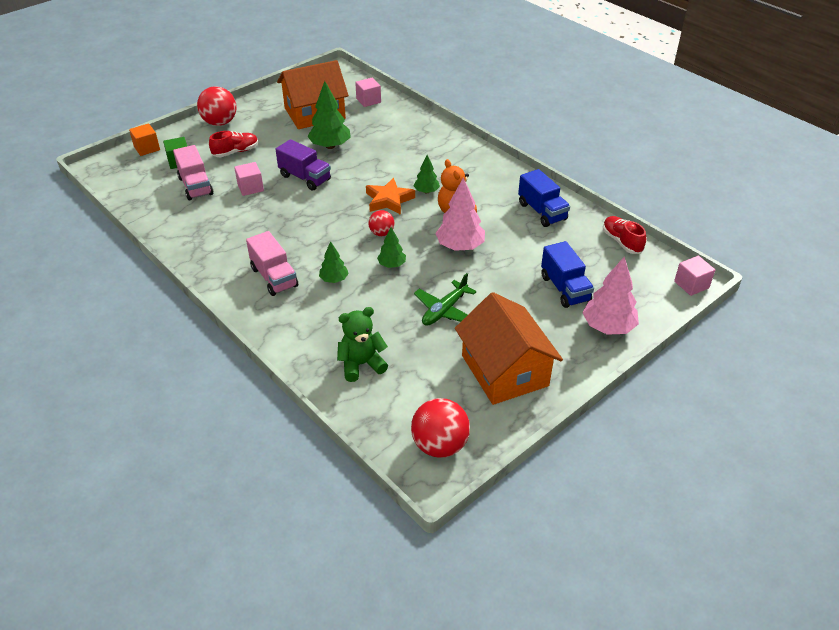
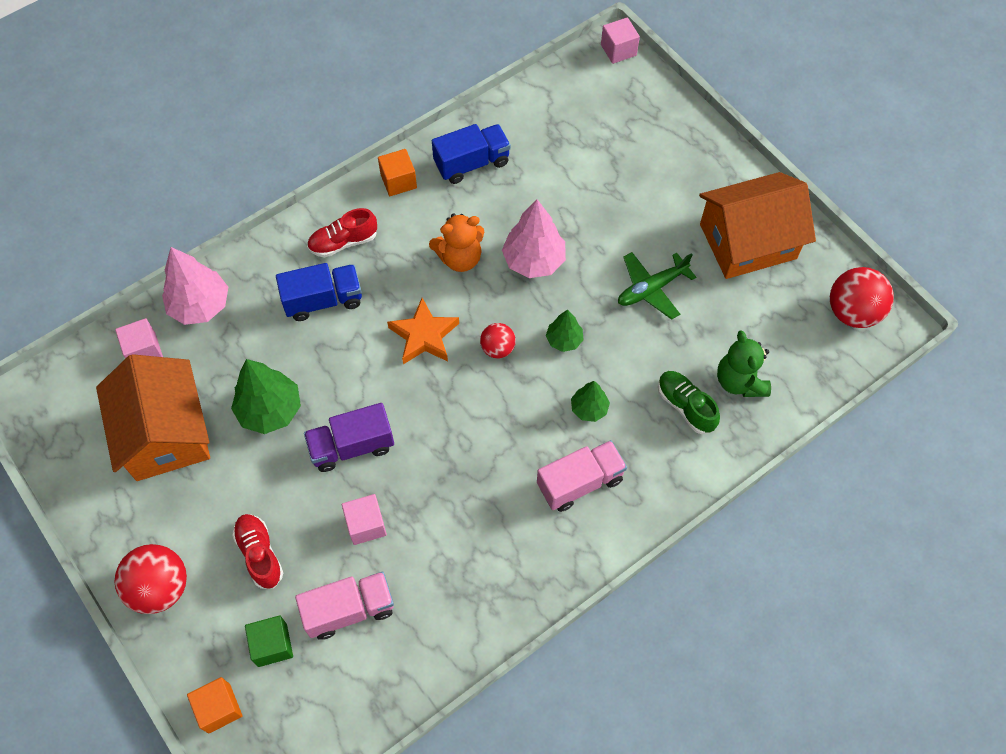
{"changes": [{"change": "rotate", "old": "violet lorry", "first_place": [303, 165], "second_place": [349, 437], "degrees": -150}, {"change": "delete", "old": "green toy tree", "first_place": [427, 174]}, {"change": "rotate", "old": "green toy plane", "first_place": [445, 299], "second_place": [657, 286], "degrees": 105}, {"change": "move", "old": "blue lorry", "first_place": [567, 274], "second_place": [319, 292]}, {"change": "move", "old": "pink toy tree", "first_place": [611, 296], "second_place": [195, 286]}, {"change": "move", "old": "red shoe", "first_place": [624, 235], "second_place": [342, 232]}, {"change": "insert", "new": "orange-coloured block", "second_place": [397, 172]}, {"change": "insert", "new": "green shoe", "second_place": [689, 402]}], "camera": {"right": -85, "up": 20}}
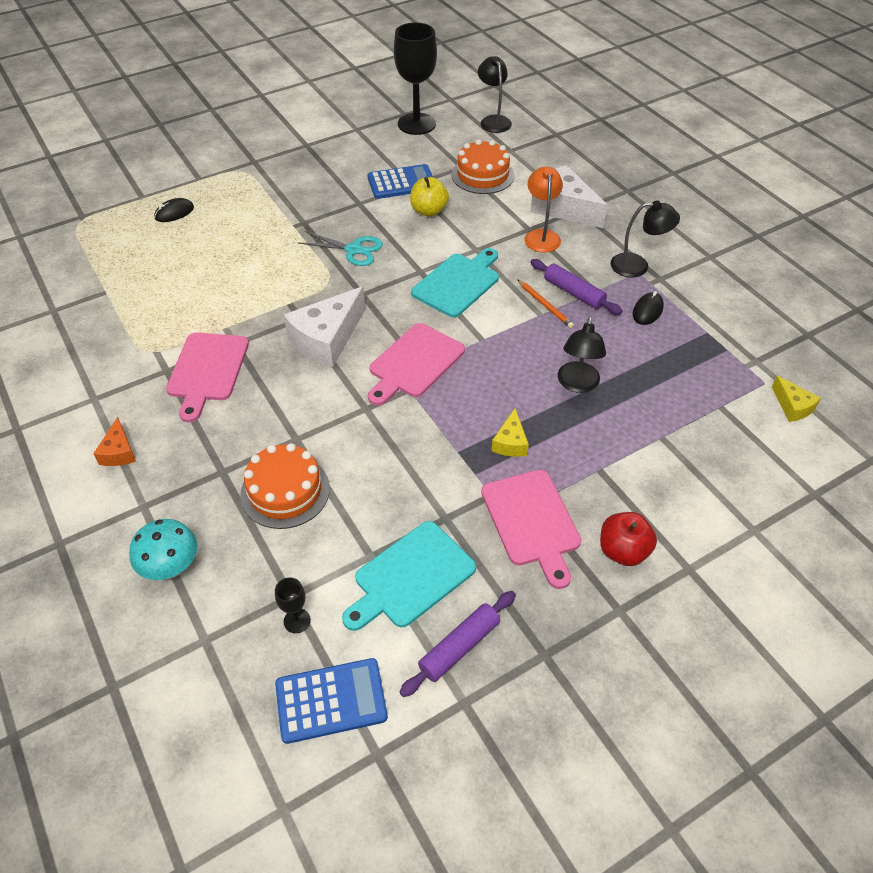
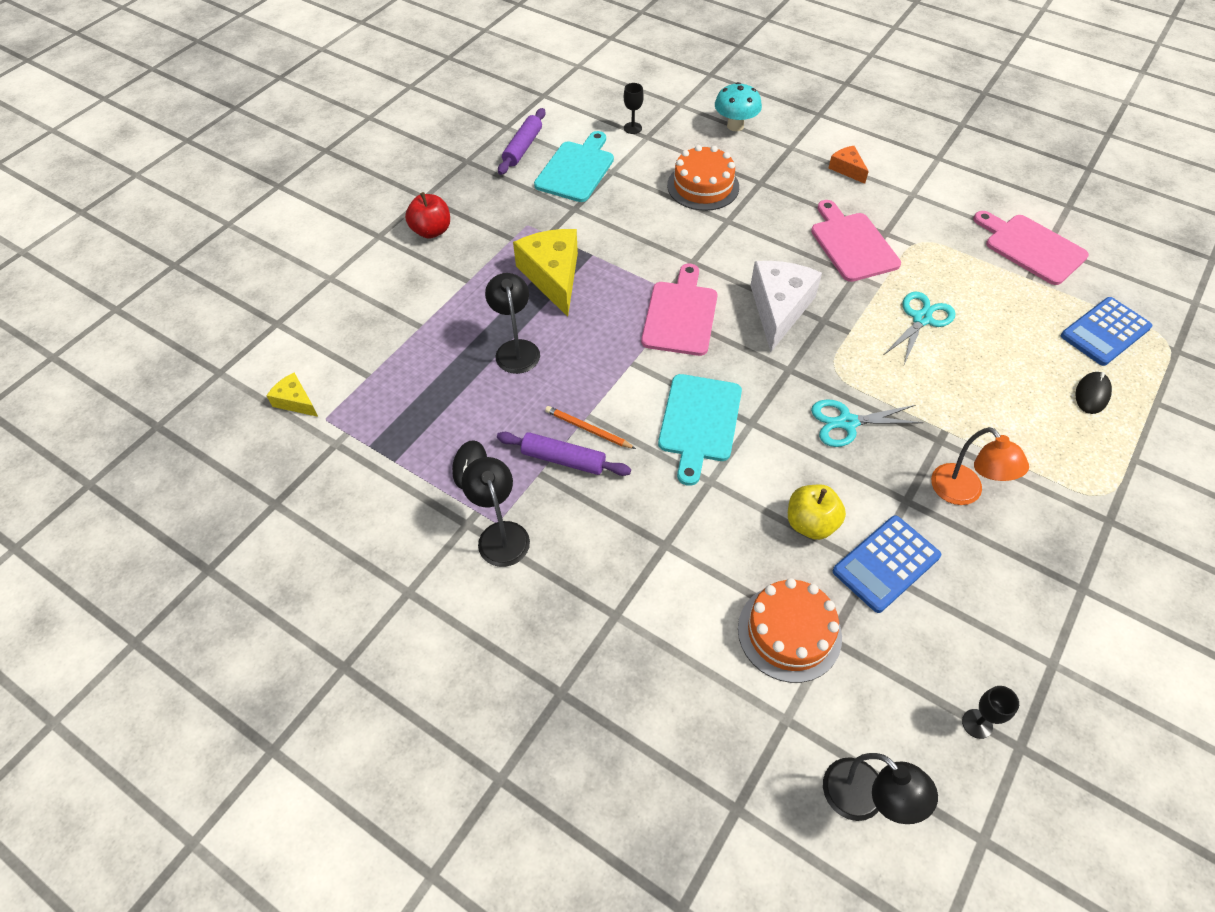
{"changes": [{"change": "move", "old": "blue calculator", "first_place": [331, 701], "second_place": [1106, 331]}, {"change": "resize", "old": "jet-black wine glass", "first_place": [415, 78], "second_place": [990, 712], "factor": 0.42}, {"change": "move", "old": "pink chopping board", "first_place": [531, 529], "second_place": [1031, 248]}, {"change": "resize", "old": "golden cheese wedge", "first_place": [510, 432], "second_place": [545, 273], "factor": 1.97}, {"change": "move", "old": "orange-coloured lamp", "first_place": [543, 209], "second_place": [980, 466]}, {"change": "delete", "old": "pure white cheese wedge", "first_place": [568, 196]}, {"change": "rotate", "old": "jet-black lamp", "first_place": [645, 239], "second_place": [496, 512], "degrees": 90}, {"change": "insert", "new": "aqua pair of scissors", "second_place": [919, 328]}], "camera": {"right": 155, "up": 5}}
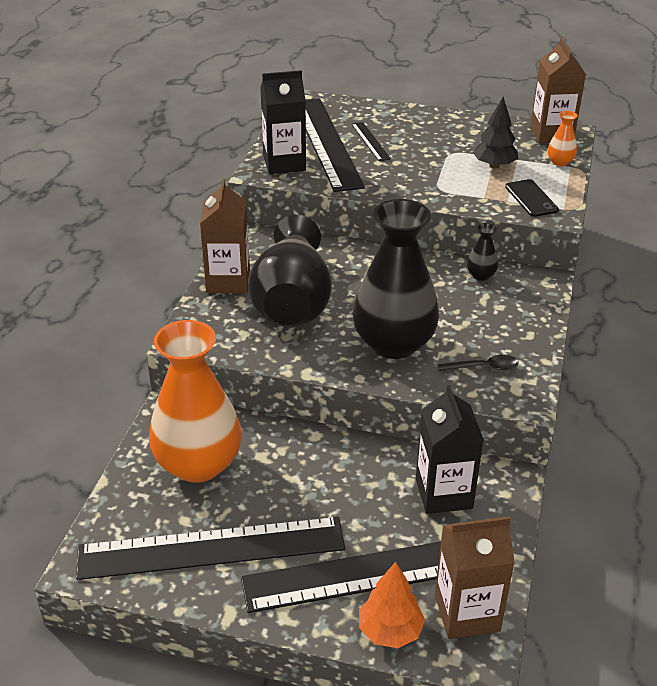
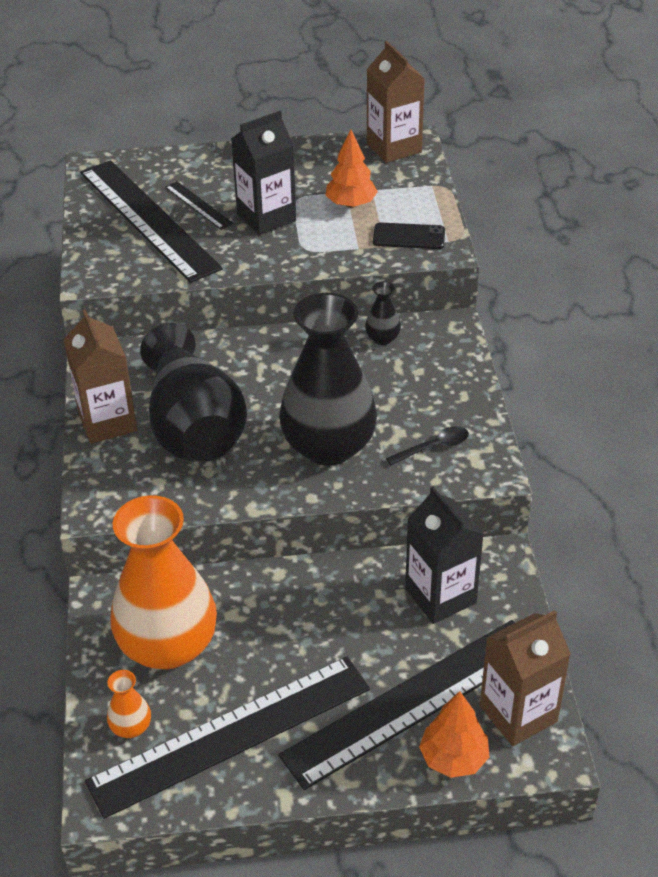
{"changes": [{"change": "move", "old": "jet-black carton", "first_place": [283, 122], "second_place": [263, 173]}, {"change": "recolor", "old": "jet-black toy tree", "new": "orange-coloured toy tree", "first_place": [495, 132], "second_place": [351, 168]}, {"change": "rotate", "old": "jet-black smartphone", "first_place": [532, 198], "second_place": [409, 235], "degrees": -45}, {"change": "move", "old": "orange-coloured flower vase", "first_place": [563, 138], "second_place": [129, 704]}], "camera": {"right": -20, "up": 5}}
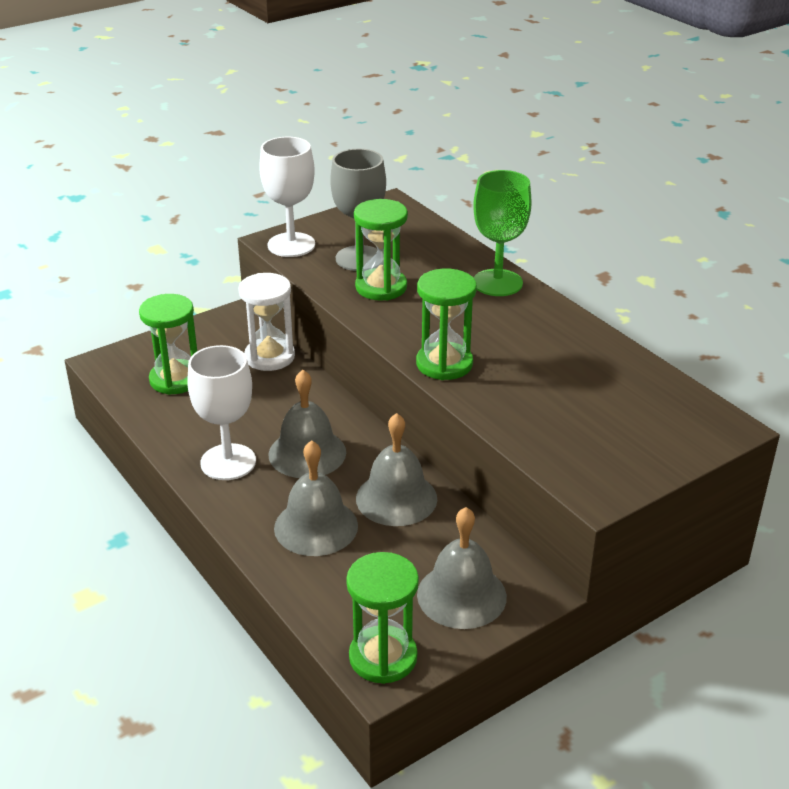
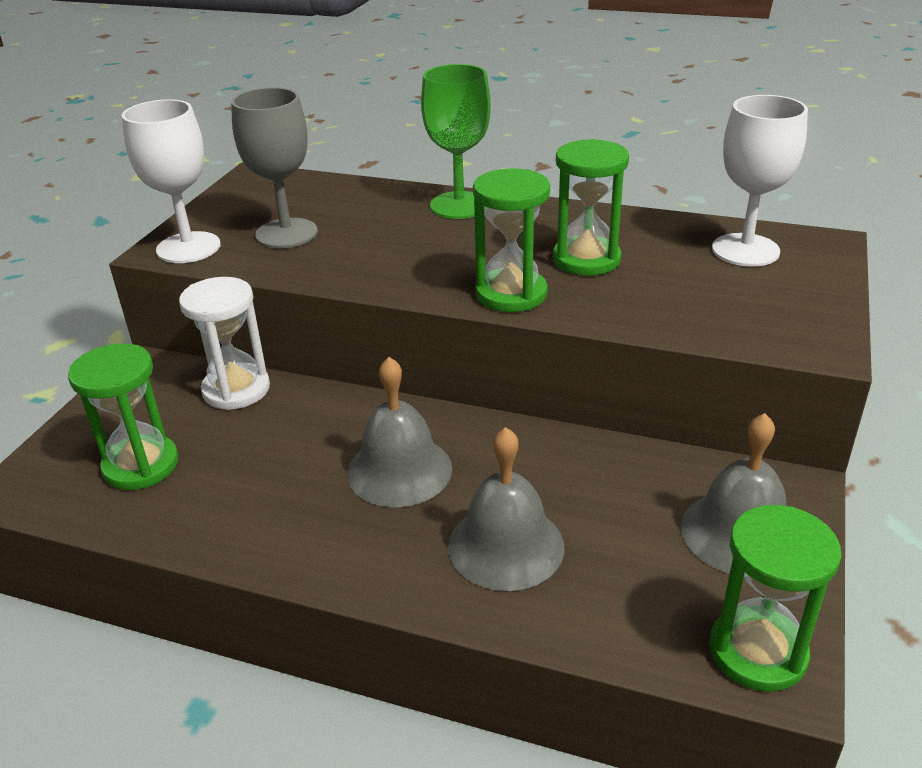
{"changes": [{"change": "move", "old": "pure white wine glass", "first_place": [221, 412], "second_place": [760, 181]}, {"change": "move", "old": "green sand timer", "first_place": [381, 250], "second_place": [591, 207]}, {"change": "delete", "old": "ash-grey school bell", "first_place": [396, 469]}], "camera": {"right": -35, "up": 0}}
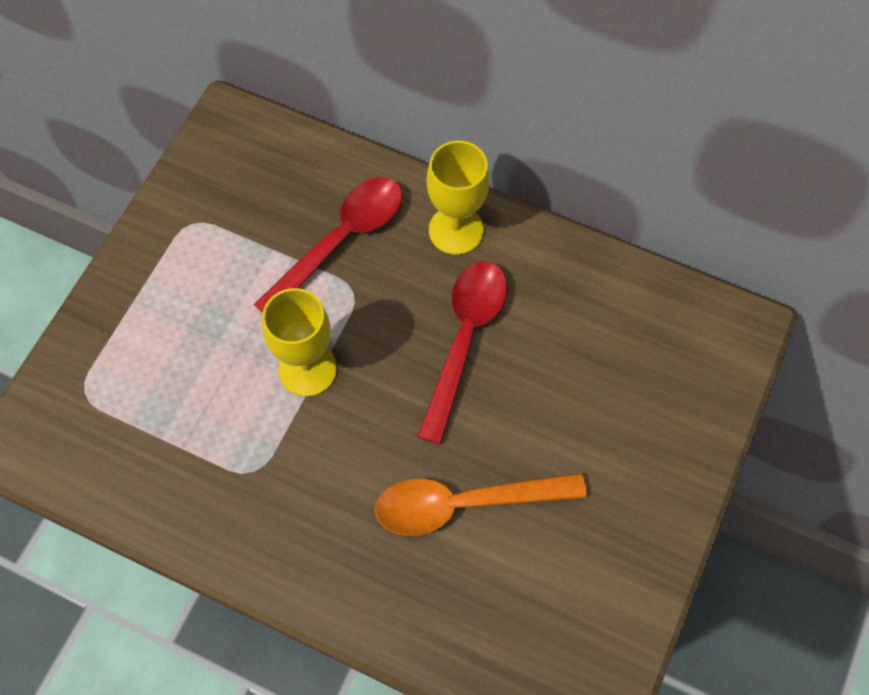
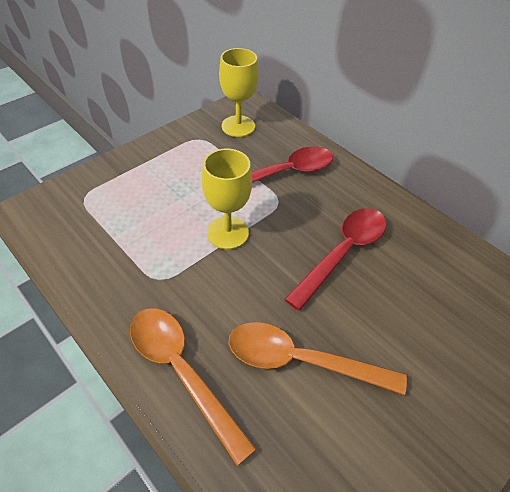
{"changes": [{"change": "move", "old": "golden wine glass", "first_place": [458, 198], "second_place": [239, 92]}, {"change": "insert", "new": "orange-coloured teaspoon", "second_place": [193, 387]}], "camera": {"right": 20, "up": -15}}
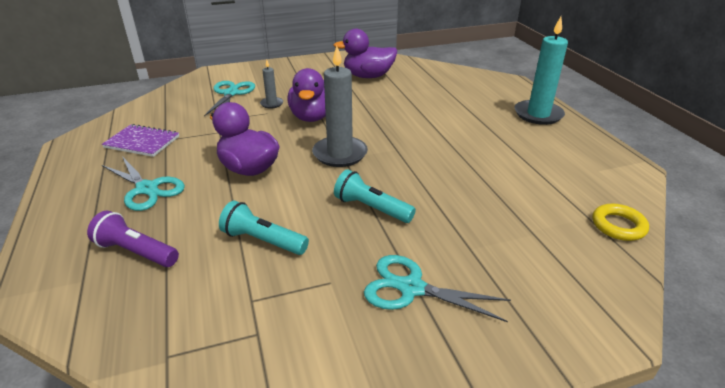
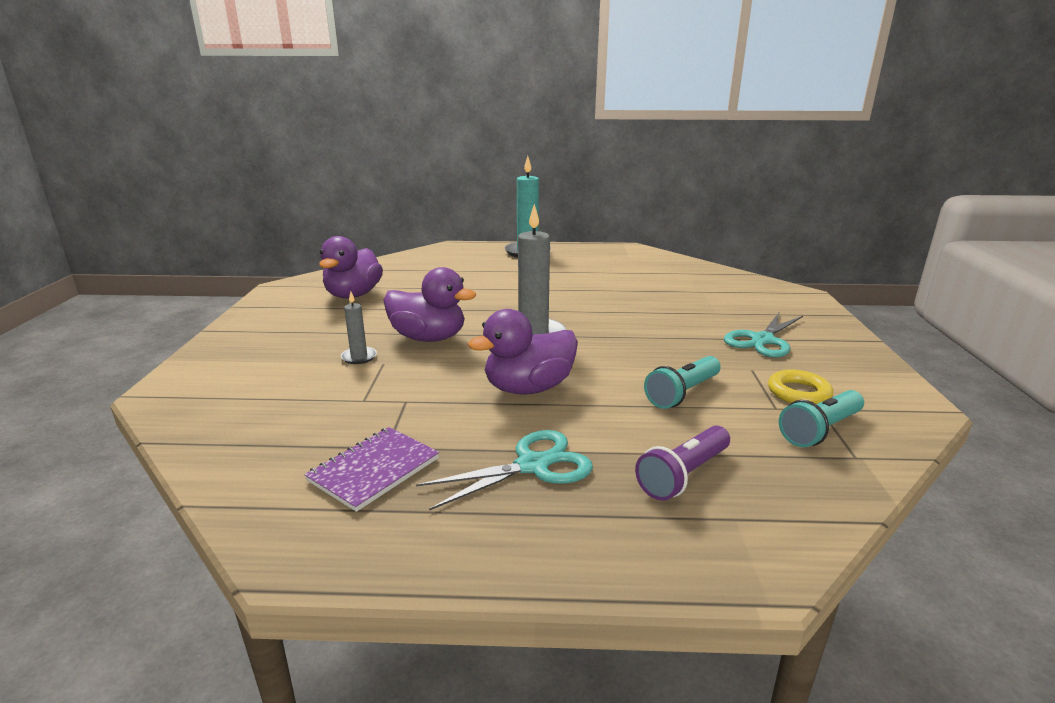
{"changes": [{"change": "delete", "old": "aqua pair of scissors", "first_place": [229, 98]}, {"change": "move", "old": "aqua torch", "first_place": [375, 196], "second_place": [821, 418]}, {"change": "move", "old": "golden hoop", "first_place": [620, 222], "second_place": [800, 387]}], "camera": {"right": -70, "up": -10}}
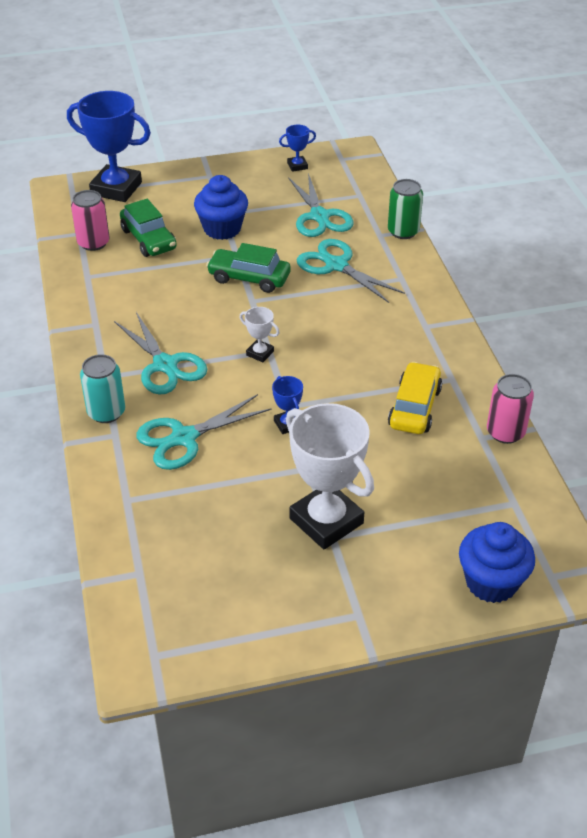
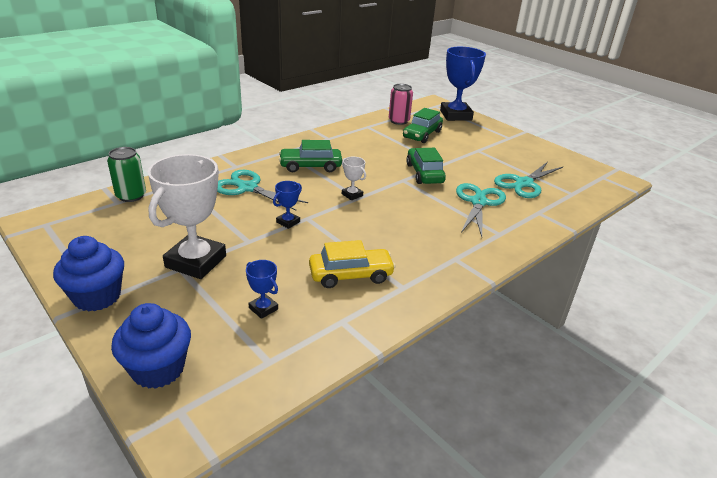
{"changes": [{"change": "delete", "old": "aqua tin", "first_place": [102, 388]}, {"change": "replace", "old": "aqua pair of scissors", "new": "green car", "first_place": [160, 353], "second_place": [310, 156]}, {"change": "move", "old": "blue fairy cake", "first_place": [221, 207], "second_place": [88, 274]}, {"change": "rotate", "old": "pure white trophy", "first_place": [259, 334], "second_place": [354, 178], "degrees": -45}, {"change": "move", "old": "blue trophy", "first_place": [297, 148], "second_place": [262, 289]}, {"change": "move", "old": "green tin", "first_place": [405, 209], "second_place": [126, 174]}, {"change": "delete", "old": "pink tin", "first_place": [510, 409]}], "camera": {"right": 60, "up": -10}}
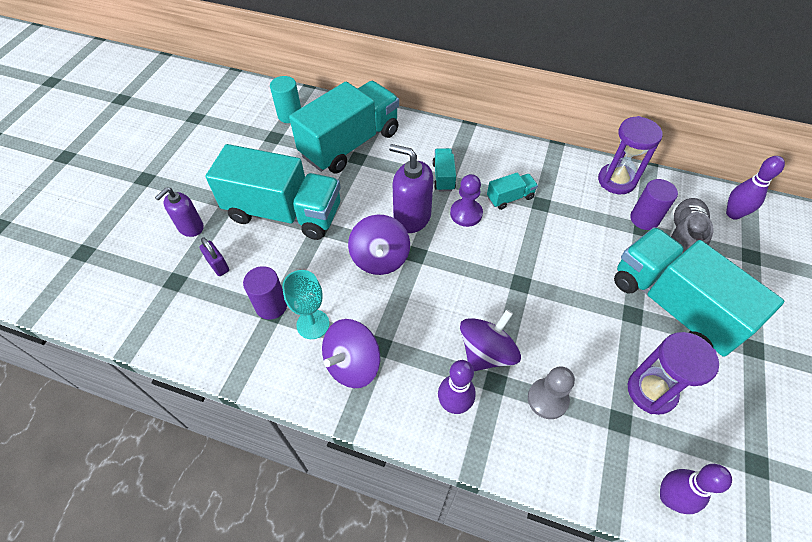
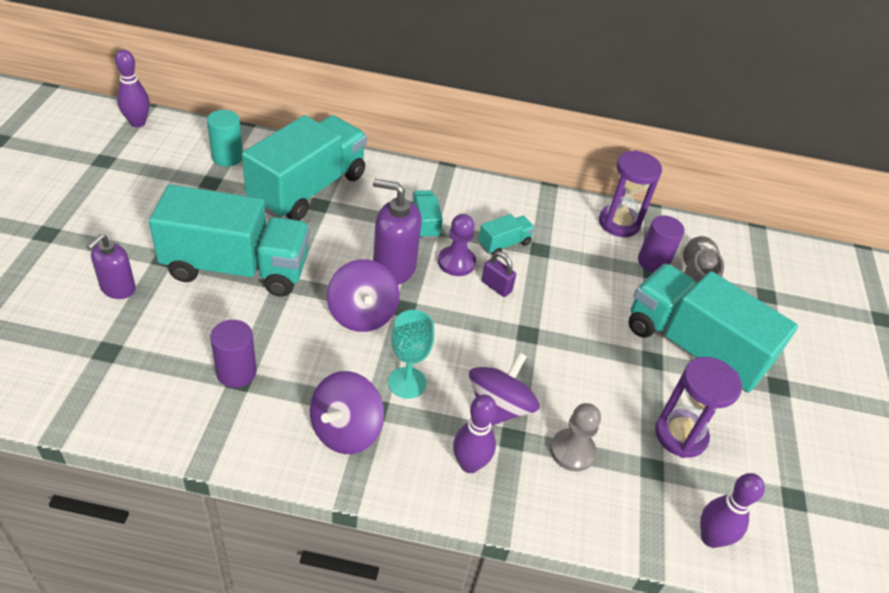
{"changes": [{"change": "move", "old": "violet small lock", "first_place": [214, 256], "second_place": [499, 274]}, {"change": "move", "old": "aqua wine glass", "first_place": [305, 304], "second_place": [411, 354]}, {"change": "move", "old": "violet bowling pin", "first_place": [755, 188], "second_place": [132, 88]}], "camera": {"right": -15, "up": -10}}
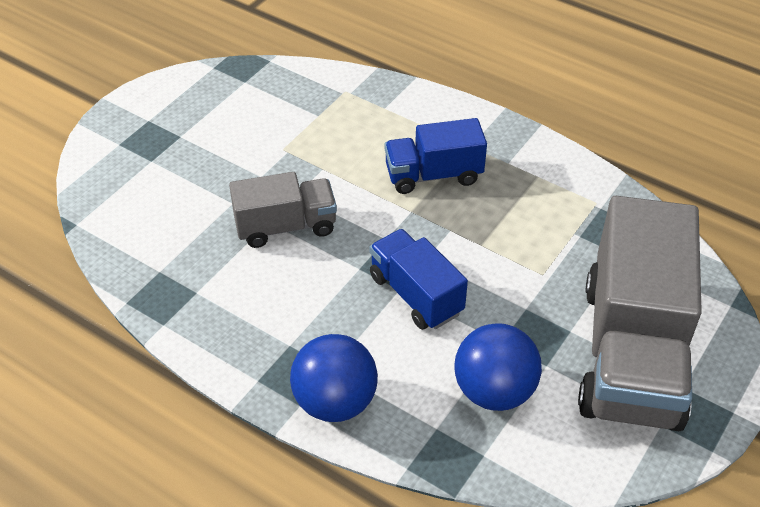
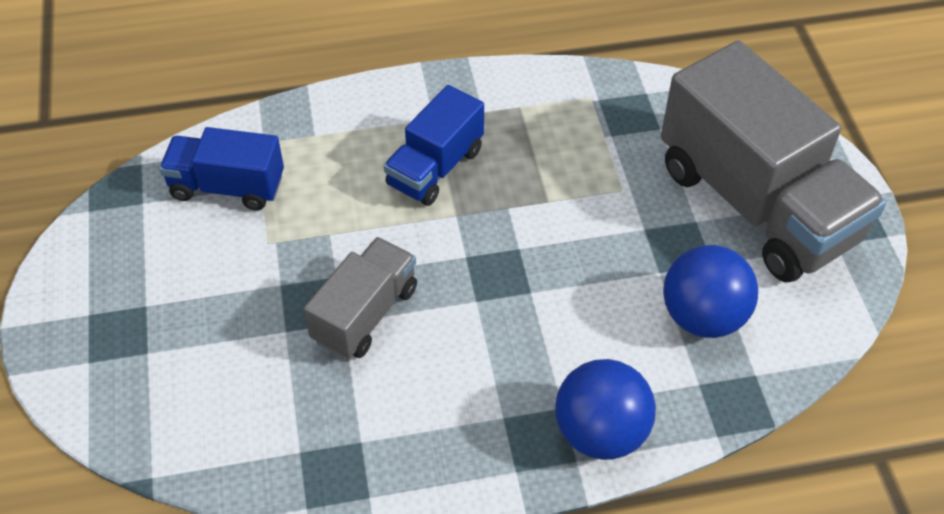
{"changes": [{"change": "move", "old": "blue lorry", "first_place": [419, 279], "second_place": [221, 168]}], "camera": {"right": -45, "up": 5}}
